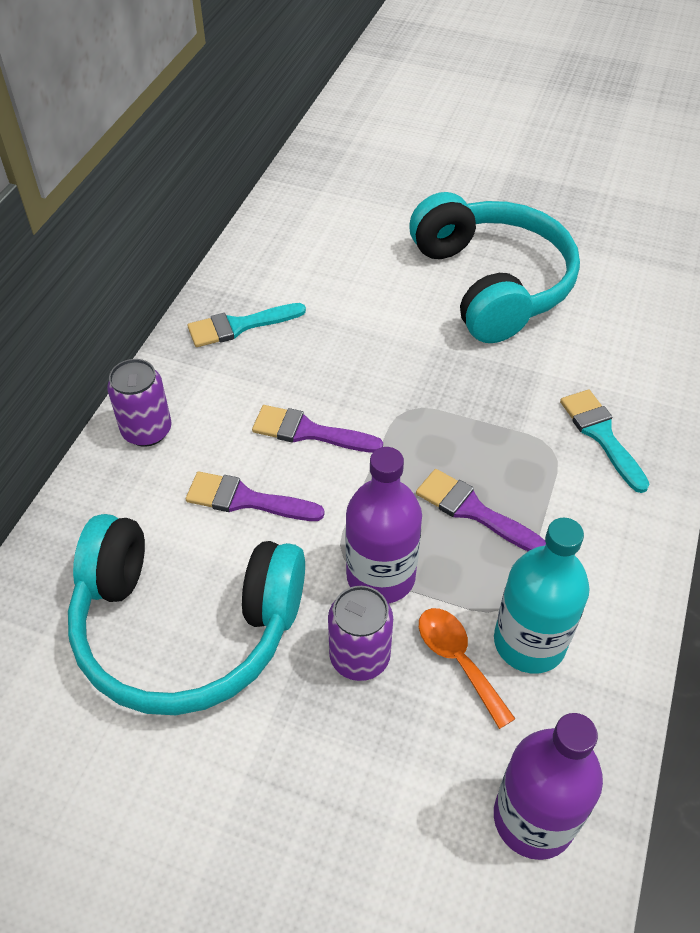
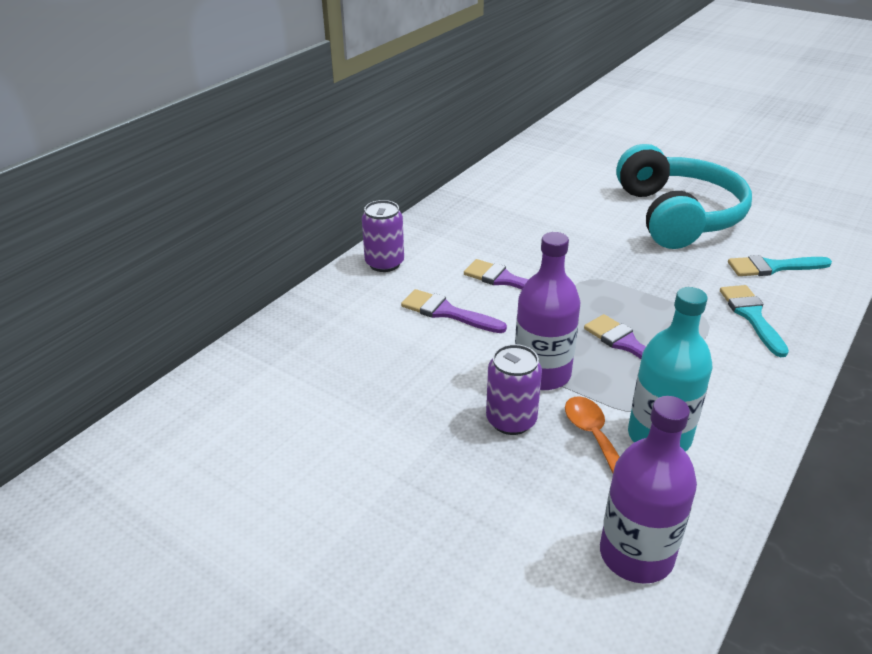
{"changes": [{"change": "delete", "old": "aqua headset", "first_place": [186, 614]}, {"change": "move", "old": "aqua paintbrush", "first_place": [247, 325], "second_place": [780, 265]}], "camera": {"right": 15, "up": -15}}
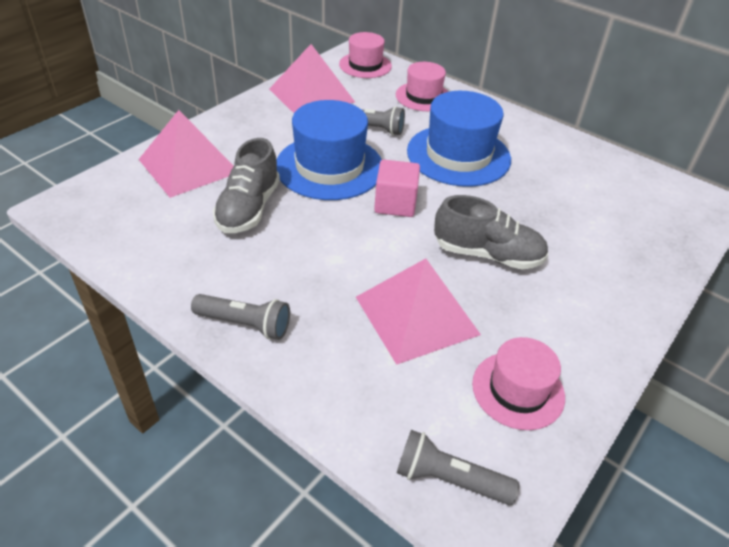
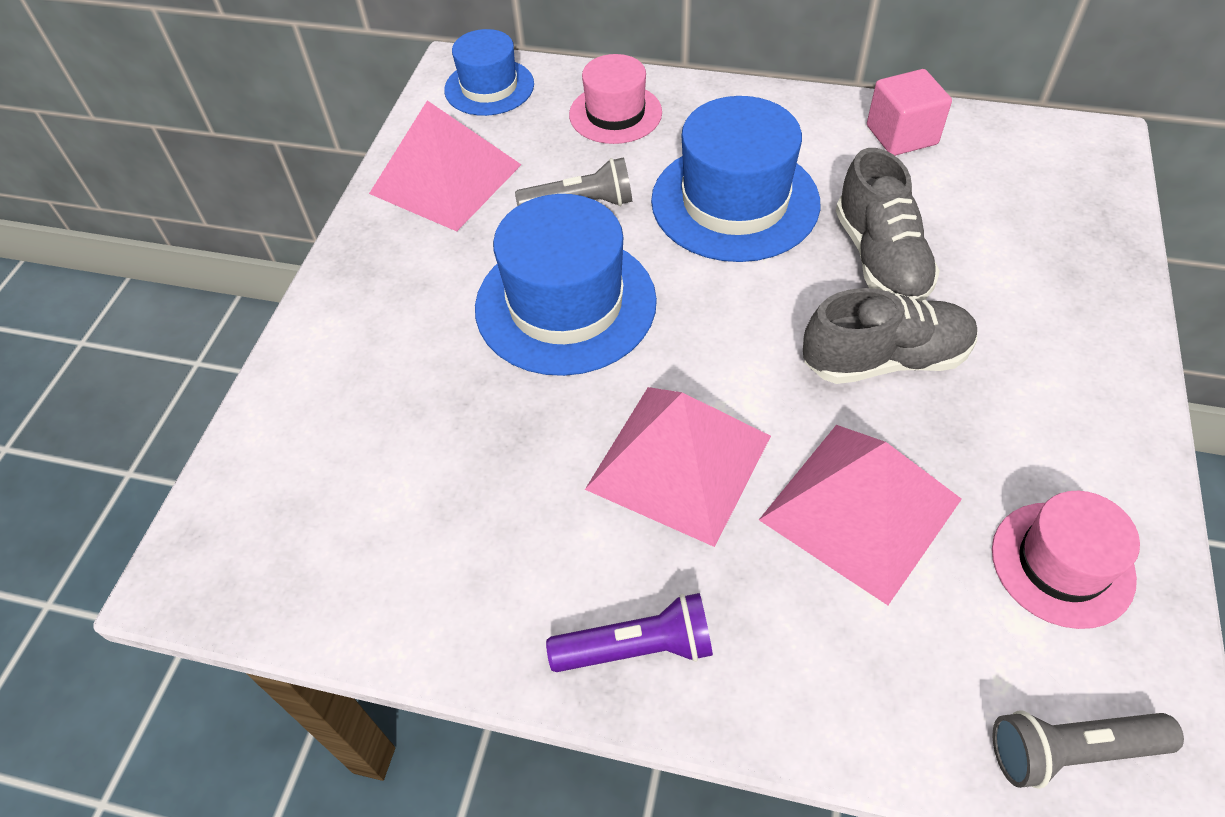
{"changes": [{"change": "move", "old": "pink pyramid shape", "first_place": [186, 154], "second_place": [678, 467]}, {"change": "recolor", "old": "ash-grey torch", "new": "violet torch", "first_place": [240, 317], "second_place": [629, 632]}, {"change": "move", "old": "ash-grey shoe", "first_place": [246, 185], "second_place": [888, 224]}, {"change": "recolor", "old": "pink hat", "new": "blue hat", "first_place": [365, 55], "second_place": [489, 72]}, {"change": "move", "old": "pink block", "first_place": [397, 188], "second_place": [909, 112]}], "camera": {"right": -20, "up": 10}}
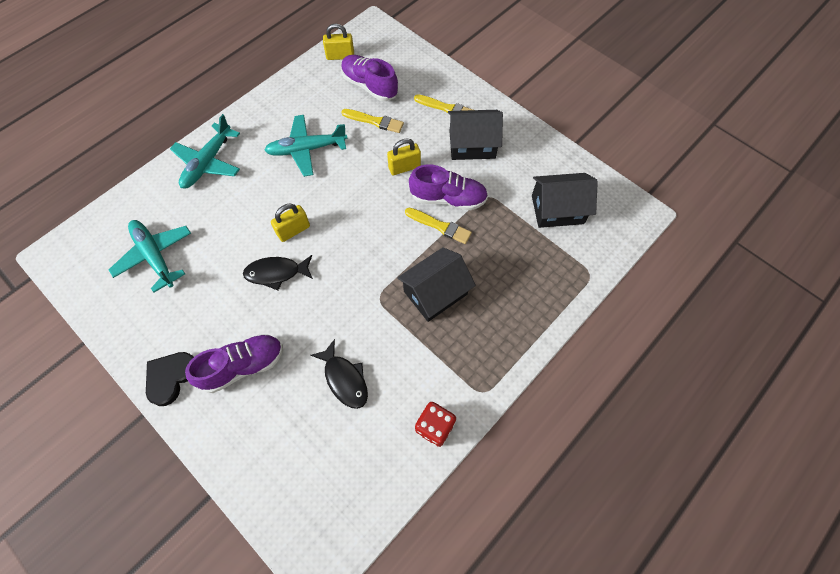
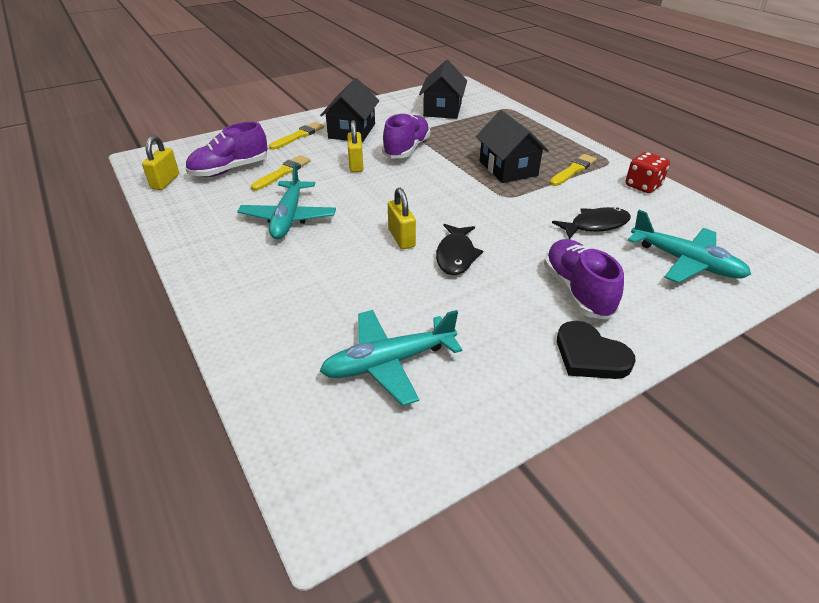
{"changes": [{"change": "move", "old": "aqua toy plane", "first_place": [205, 151], "second_place": [689, 246]}, {"change": "move", "old": "golden paintbrush", "first_place": [438, 226], "second_place": [573, 170]}], "camera": {"right": -75, "up": -25}}
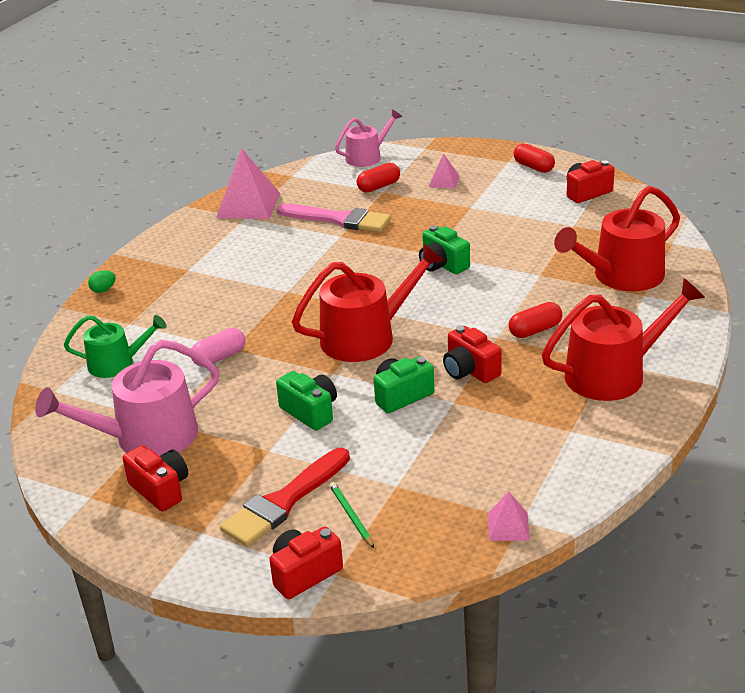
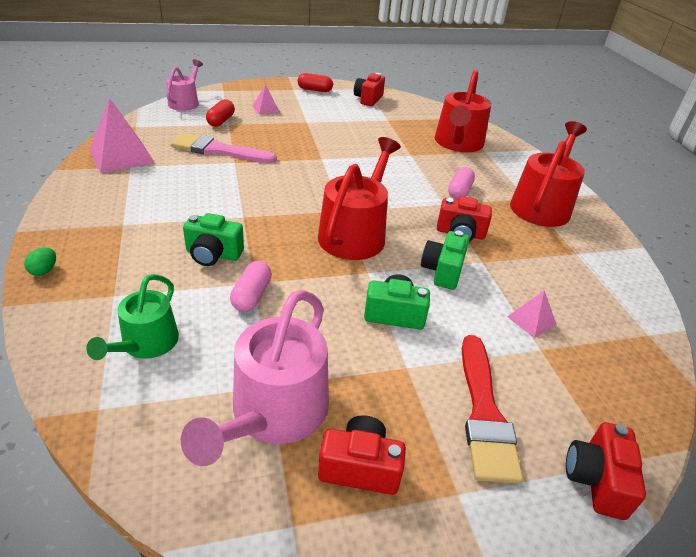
{"changes": [{"change": "rotate", "old": "green watering can", "first_place": [115, 346], "second_place": [132, 317], "degrees": 150}, {"change": "rotate", "old": "pink paintbrush", "first_place": [334, 218], "second_place": [224, 148], "degrees": -150}, {"change": "delete", "old": "green pencil", "first_place": [351, 515]}, {"change": "move", "old": "green camera", "first_place": [444, 249], "second_place": [213, 239]}, {"change": "move", "old": "pink pyramid shape", "first_place": [509, 516], "second_place": [532, 314]}, {"change": "recolor", "old": "red capsule", "new": "pink capsule", "first_place": [535, 320], "second_place": [461, 183]}], "camera": {"right": -45, "up": 5}}
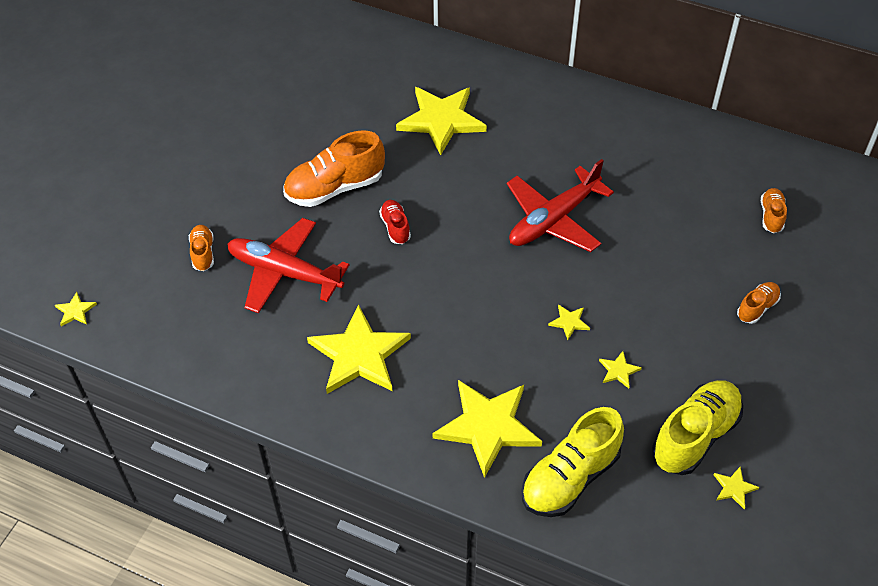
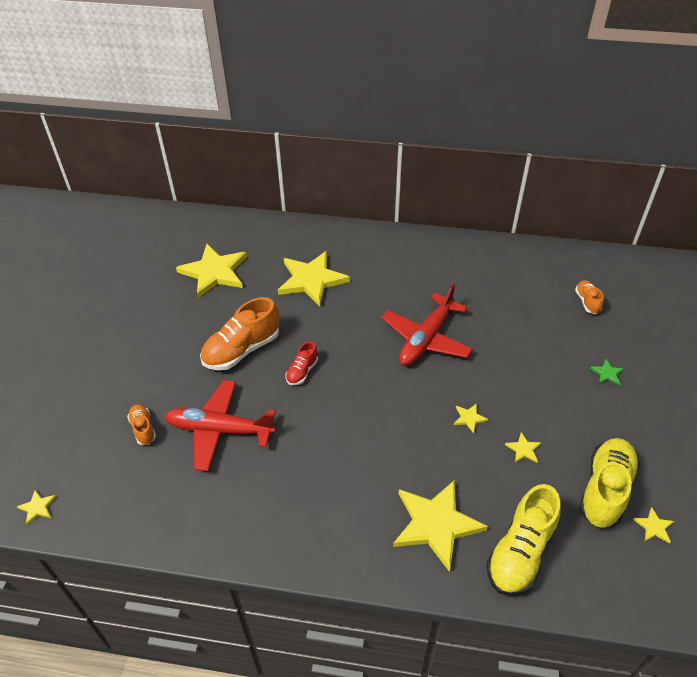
{"changes": [{"change": "move", "old": "golden five-pointed star", "first_place": [359, 349], "second_place": [211, 271]}, {"change": "rotate", "old": "red shoe", "first_place": [395, 222], "second_place": [301, 363], "degrees": -120}, {"change": "replace", "old": "orange-coloured shoe", "new": "green five-pointed star", "first_place": [759, 303], "second_place": [607, 372]}], "camera": {"right": -15, "up": -5}}
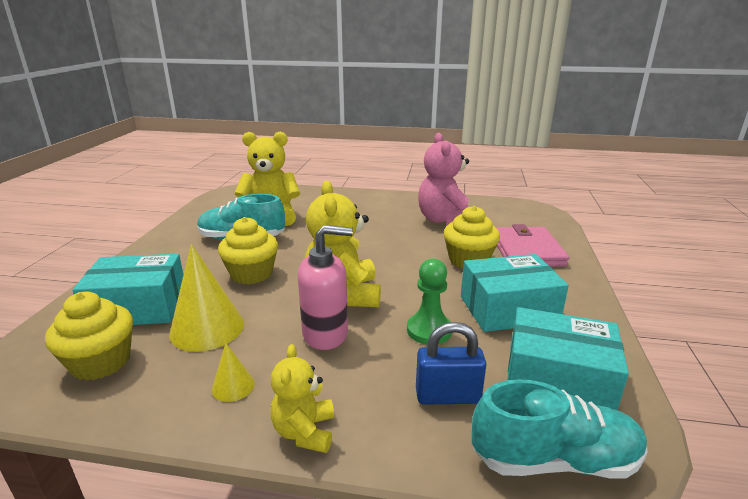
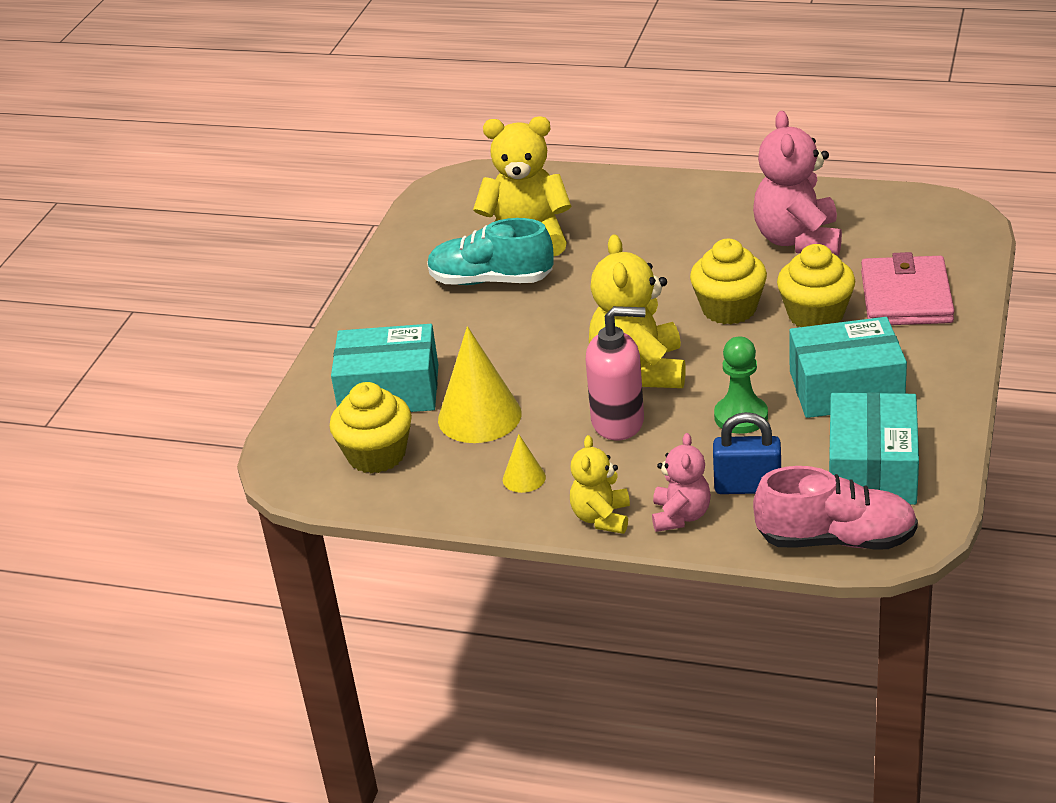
{"changes": [{"change": "move", "old": "golden fairy cake", "first_place": [248, 250], "second_place": [728, 281]}, {"change": "recolor", "old": "aqua shoe", "new": "pink shoe", "first_place": [560, 429], "second_place": [835, 507]}, {"change": "rotate", "old": "aqua package", "first_place": [568, 358], "second_place": [874, 448], "degrees": 75}, {"change": "insert", "new": "pink stuffed bear", "second_place": [681, 482]}], "camera": {"right": 10, "up": 10}}
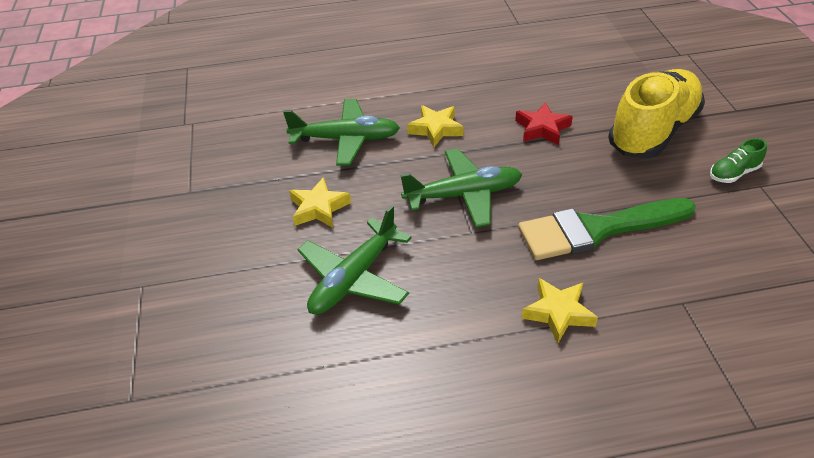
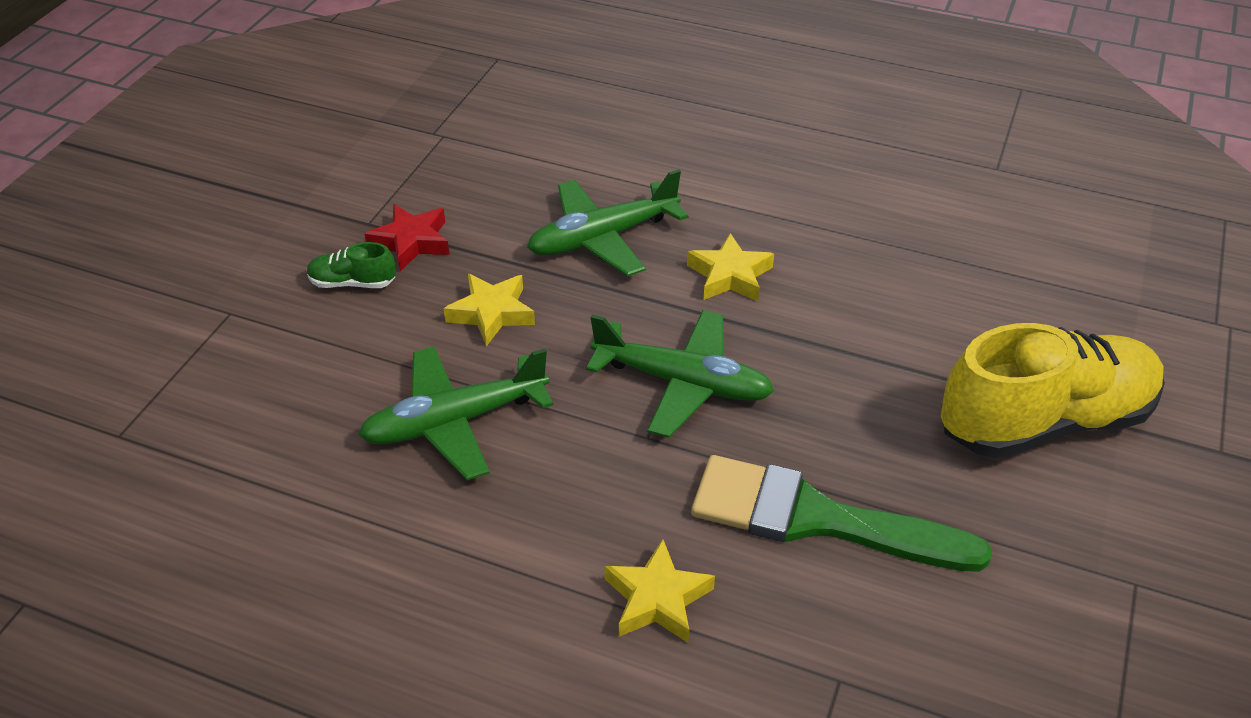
{"changes": [{"change": "rotate", "old": "green toy plane", "first_place": [341, 132], "second_place": [608, 222], "degrees": 120}, {"change": "move", "old": "red five-pointed star", "first_place": [544, 123], "second_place": [407, 237]}, {"change": "move", "old": "green shoe", "first_place": [738, 160], "second_place": [351, 265]}], "camera": {"right": 30, "up": 0}}
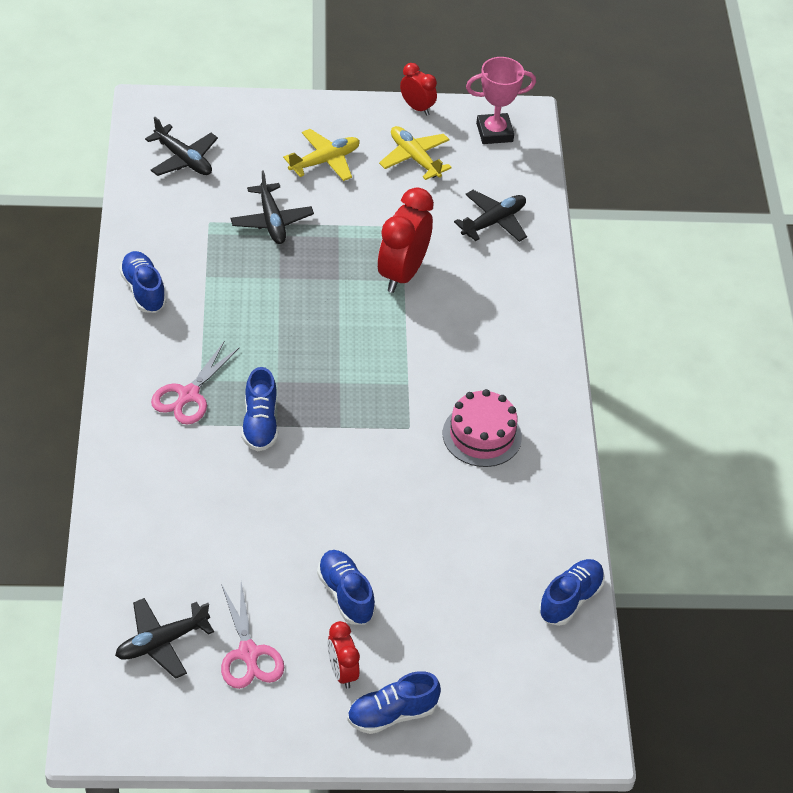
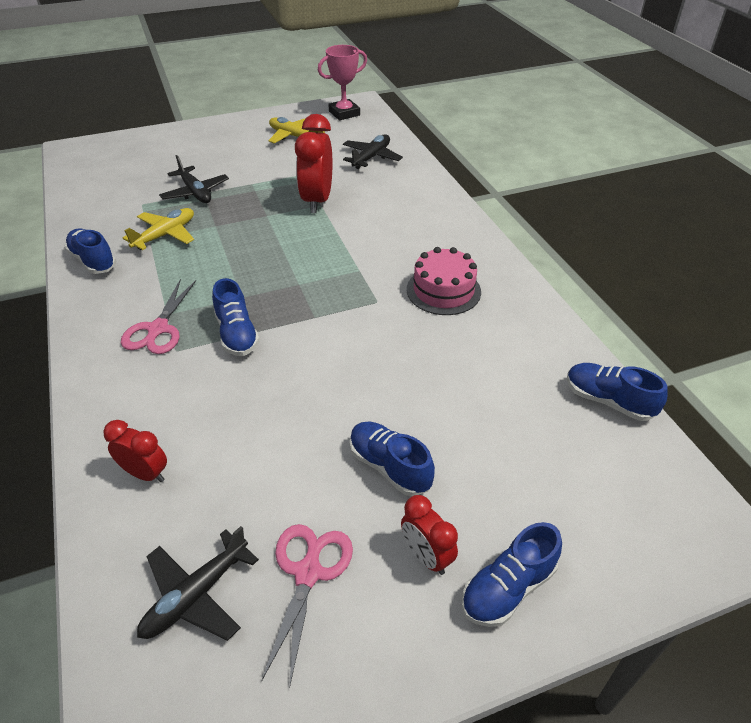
{"changes": [{"change": "delete", "old": "jet-black toy plane", "first_place": [181, 146]}, {"change": "rotate", "old": "pink pair of scissors", "first_place": [252, 635], "second_place": [307, 606], "degrees": -135}, {"change": "move", "old": "golden toy plane", "first_place": [321, 155], "second_place": [158, 229]}, {"change": "move", "old": "red bedside clock", "first_place": [418, 89], "second_place": [135, 451]}, {"change": "rotate", "old": "blue shoe", "first_place": [572, 592], "second_place": [617, 392], "degrees": -75}], "camera": {"right": -15, "up": -5}}
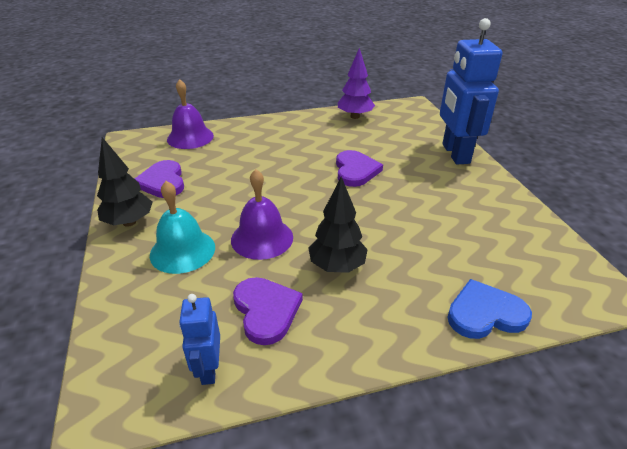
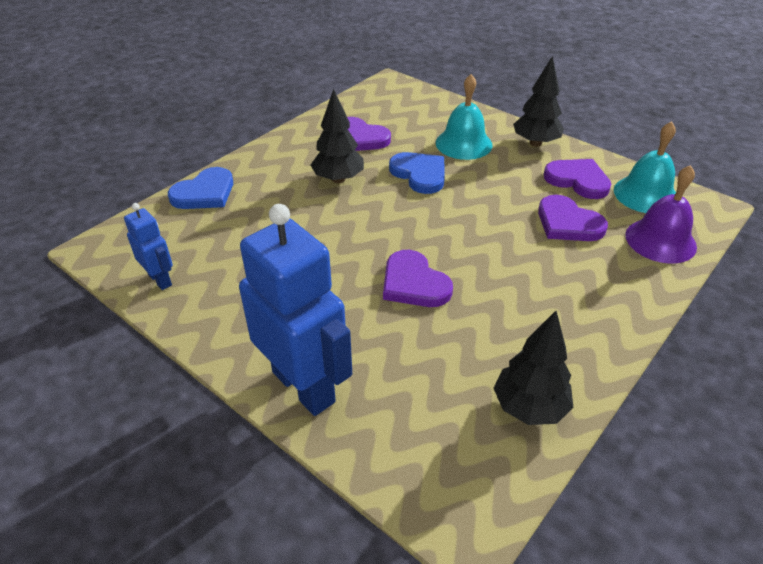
{"changes": [{"change": "move", "old": "blue toy robot", "first_place": [199, 339], "second_place": [148, 246]}, {"change": "replace", "old": "violet school bell", "new": "blue heart", "first_place": [262, 214], "second_place": [417, 173]}, {"change": "recolor", "old": "violet toy tree", "new": "jet-black toy tree", "first_place": [356, 83], "second_place": [533, 368]}, {"change": "insert", "new": "violet heart", "second_place": [573, 218]}, {"change": "insert", "new": "aqua school bell", "second_place": [645, 167]}], "camera": {"right": 145, "up": 5}}
